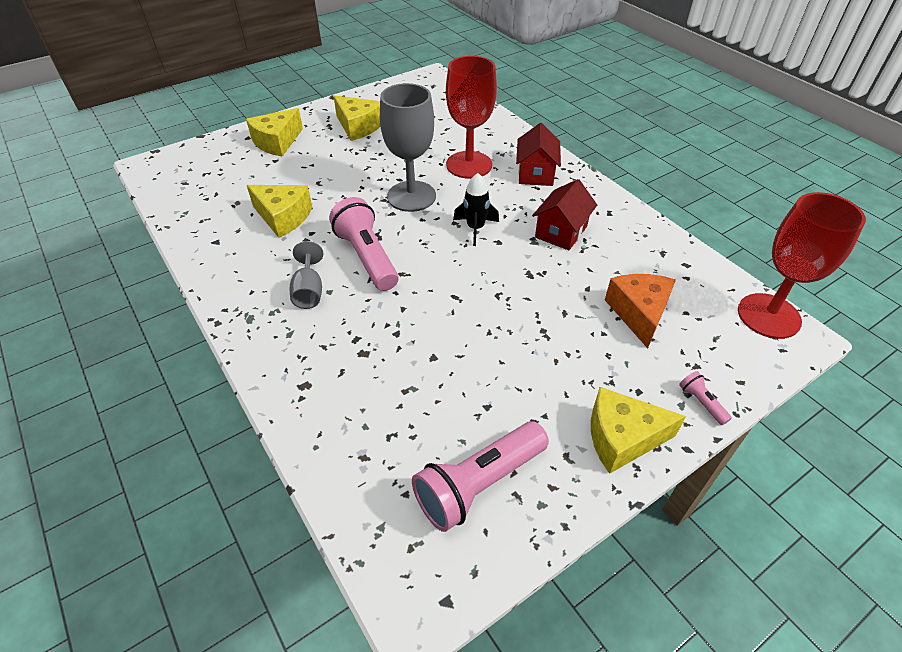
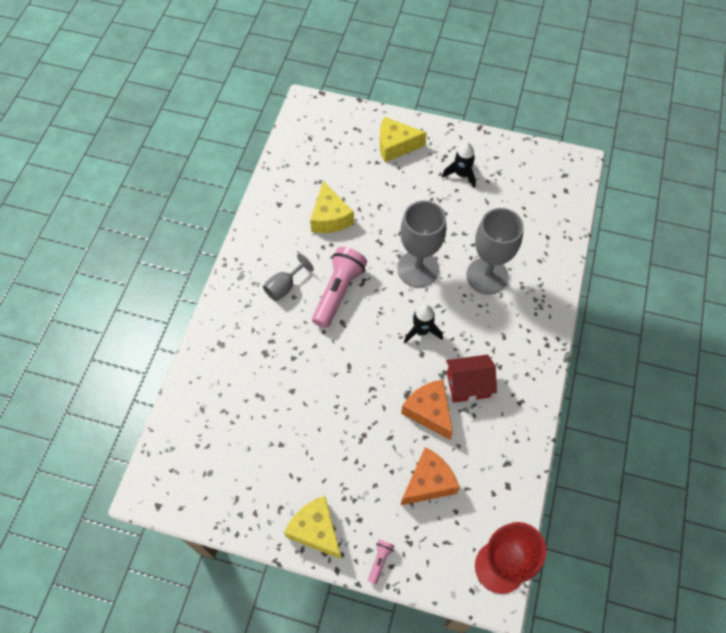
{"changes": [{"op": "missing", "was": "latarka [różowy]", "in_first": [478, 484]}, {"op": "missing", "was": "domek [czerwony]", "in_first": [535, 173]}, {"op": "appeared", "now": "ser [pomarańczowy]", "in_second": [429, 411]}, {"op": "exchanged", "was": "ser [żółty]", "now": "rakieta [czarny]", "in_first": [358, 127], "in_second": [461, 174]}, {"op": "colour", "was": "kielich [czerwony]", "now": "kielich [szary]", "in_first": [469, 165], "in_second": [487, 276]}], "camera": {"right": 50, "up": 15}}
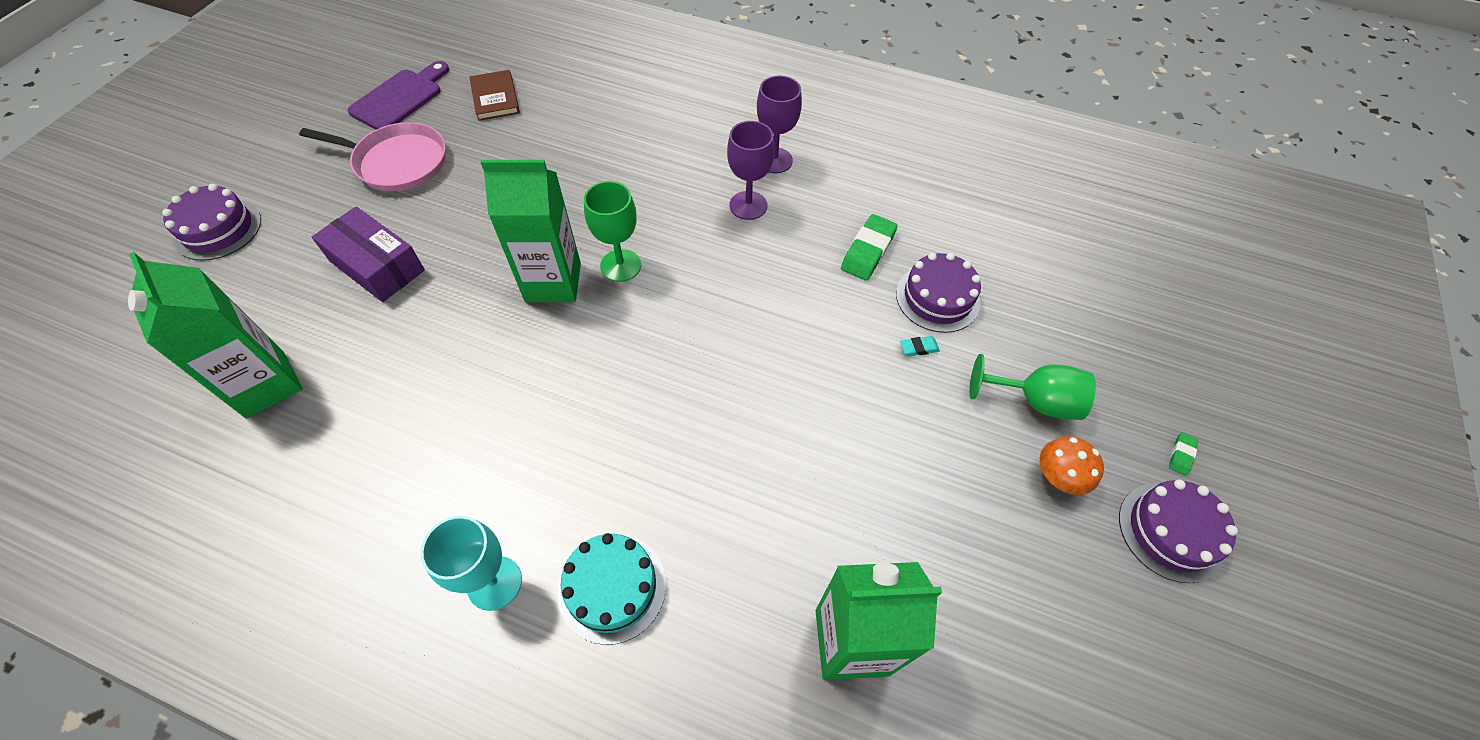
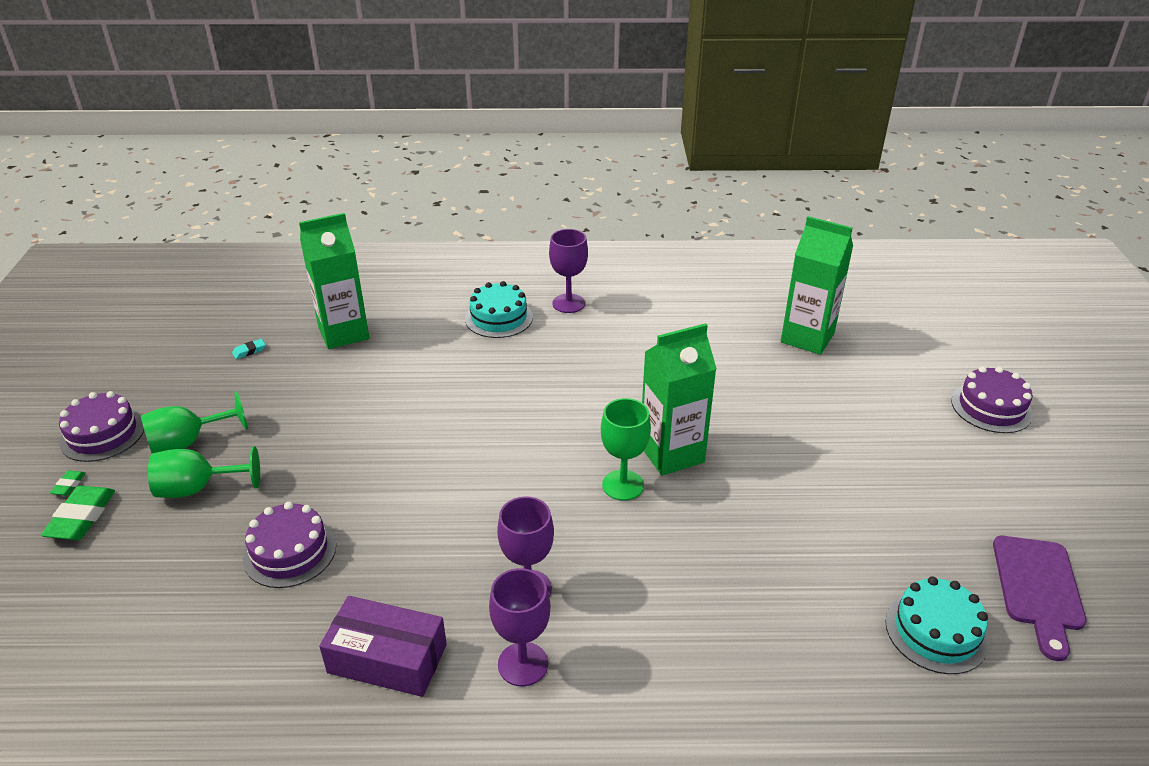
{"changes": [{"op": "missing", "was": "patelnia [różowy]", "in_first": [397, 162]}, {"op": "relocated", "was": "pudełko [fioletowy]", "in_first": [377, 266], "in_second": [387, 658]}, {"op": "relocated", "was": "gumka do mazania [zielony]", "in_first": [868, 251], "in_second": [81, 517]}, {"op": "relocated", "was": "gumka do mazania [turkusowy]", "in_first": [918, 348], "in_second": [249, 351]}, {"op": "exchanged", "was": "książka [brązowy]", "now": "tort [turkusowy]", "in_first": [495, 98], "in_second": [936, 631]}, {"op": "exchanged", "was": "grzyb [pomarańczowy]", "now": "kielich [zielony]", "in_first": [1058, 477], "in_second": [188, 442]}, {"op": "colour", "was": "kielich [turkusowy]", "now": "kielich [fioletowy]", "in_first": [494, 583], "in_second": [568, 303]}], "camera": {"right": 160, "up": -20}}
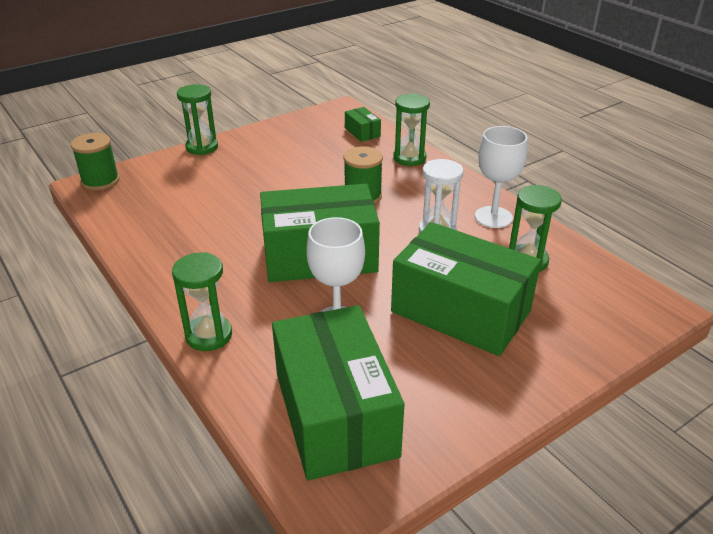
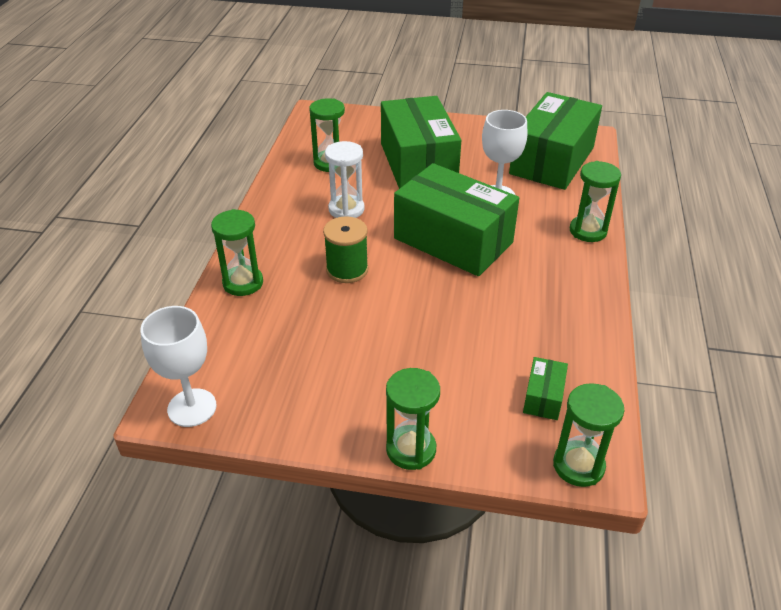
{"changes": [{"op": "relocated", "was": "pudełko [zielony]", "in_first": [362, 132], "in_second": [543, 397]}, {"op": "relocated", "was": "kielich [biały]", "in_first": [493, 217], "in_second": [192, 407]}, {"op": "exchanged", "was": "szpulka [zielony]", "now": "klepsydra [zielony]", "in_first": [100, 181], "in_second": [578, 466]}], "camera": {"right": -135, "up": 5}}
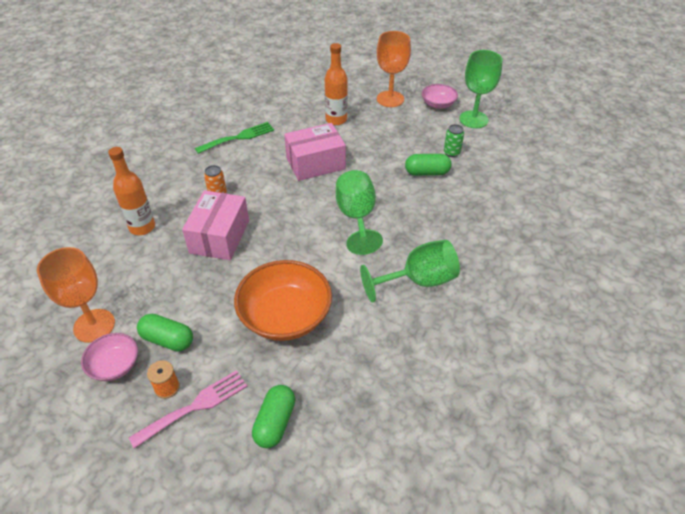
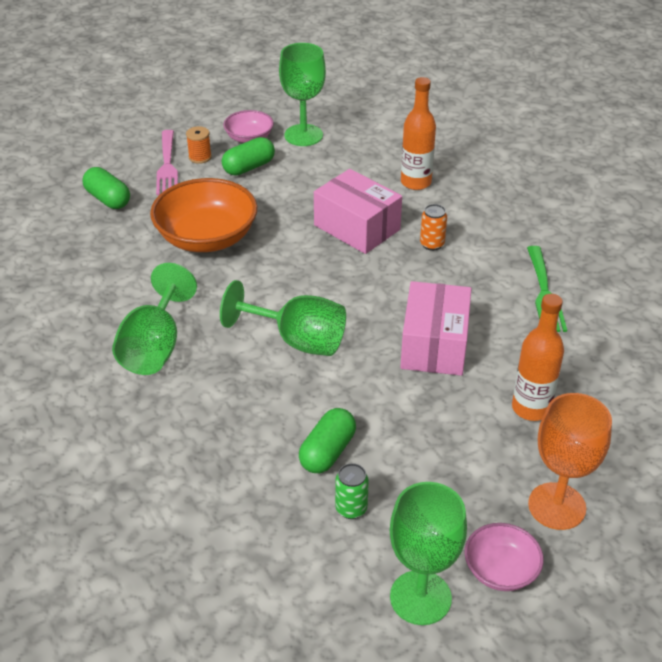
{"changes": [{"op": "colour", "was": "kielich [pomarańczowy]", "now": "kielich [zielony]", "in_first": [94, 325], "in_second": [303, 135]}], "camera": {"right": 120, "up": -5}}
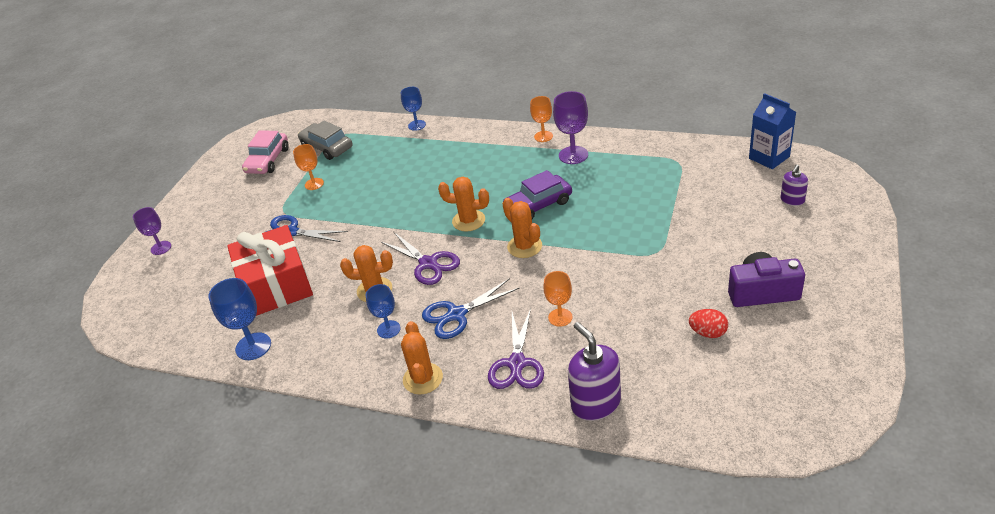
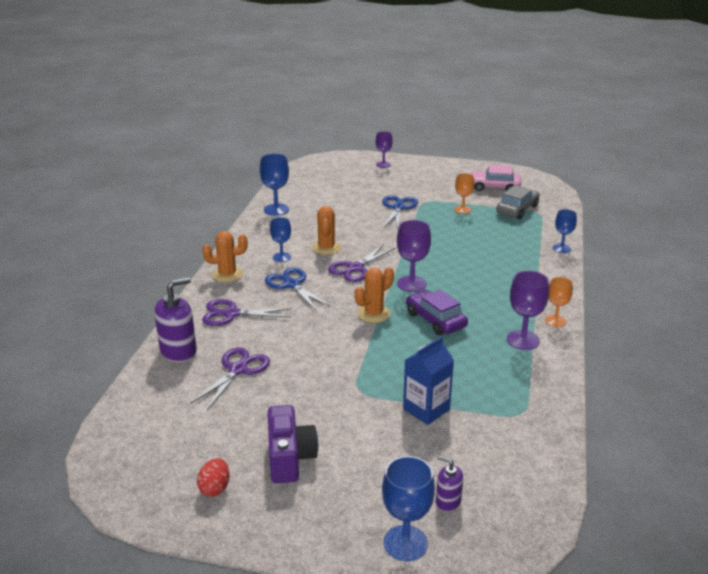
{"changes": [{"op": "missing", "was": "prezent [czerwony]", "in_first": [276, 285]}, {"op": "missing", "was": "kielich [pomarańczowy]", "in_first": [560, 317]}, {"op": "appeared", "now": "nożyczki [fioletowy]", "in_second": [237, 370]}, {"op": "appeared", "now": "kielich [niebieski]", "in_second": [405, 543]}, {"op": "relocated", "was": "jajko [czerwony]", "in_first": [708, 333], "in_second": [215, 488]}, {"op": "relocated", "was": "karton mleka [niebieski]", "in_first": [769, 157], "in_second": [426, 409]}, {"op": "exchanged", "was": "kaktus [pomarańczowy]", "now": "kielich [fioletowy]", "in_first": [468, 221], "in_second": [411, 284]}], "camera": {"right": 80, "up": -10}}
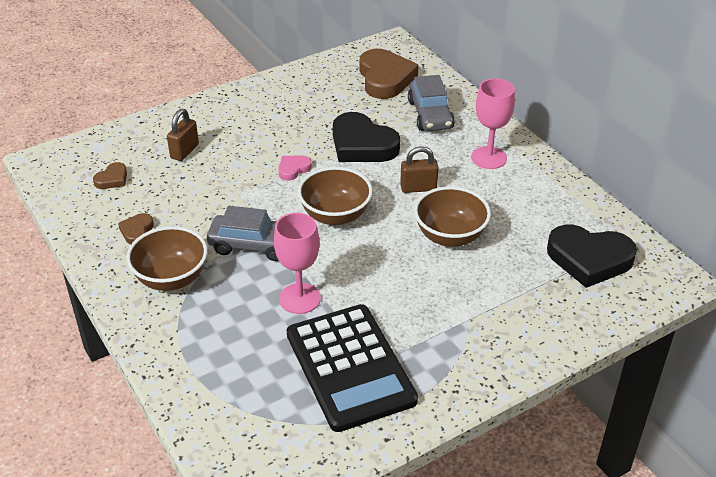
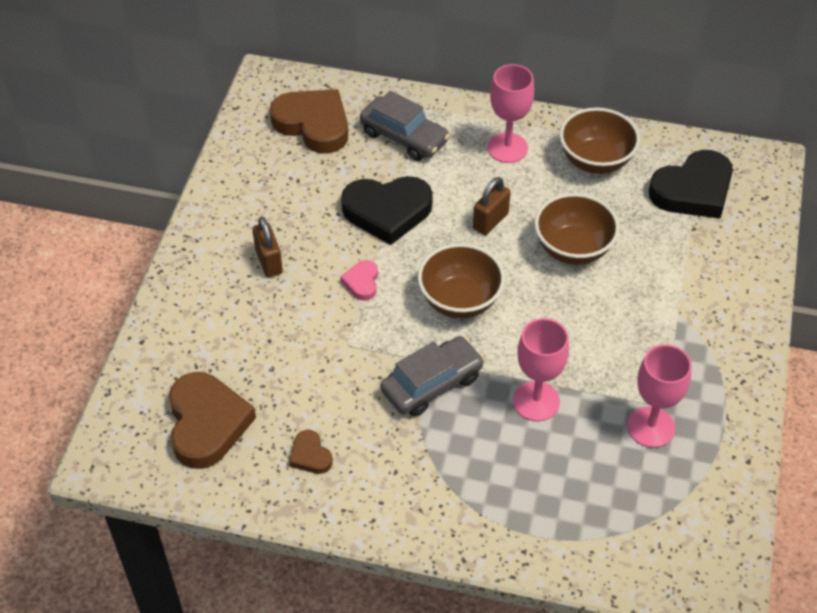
{"changes": [{"op": "relocated", "was": "miska [brązowy]", "in_first": [171, 278], "in_second": [595, 161]}, {"op": "relocated", "was": "kłódka [brązowy]", "in_first": [184, 151], "in_second": [269, 261]}, {"op": "exchanged", "was": "kalkulator [czarny]", "now": "kielich [różowy]", "in_first": [350, 367], "in_second": [650, 427]}, {"op": "size", "was": "serce [brązowy]", "in_first": [112, 179], "in_second": [207, 423], "ratio": 2.11}], "camera": {"right": -45, "up": 10}}
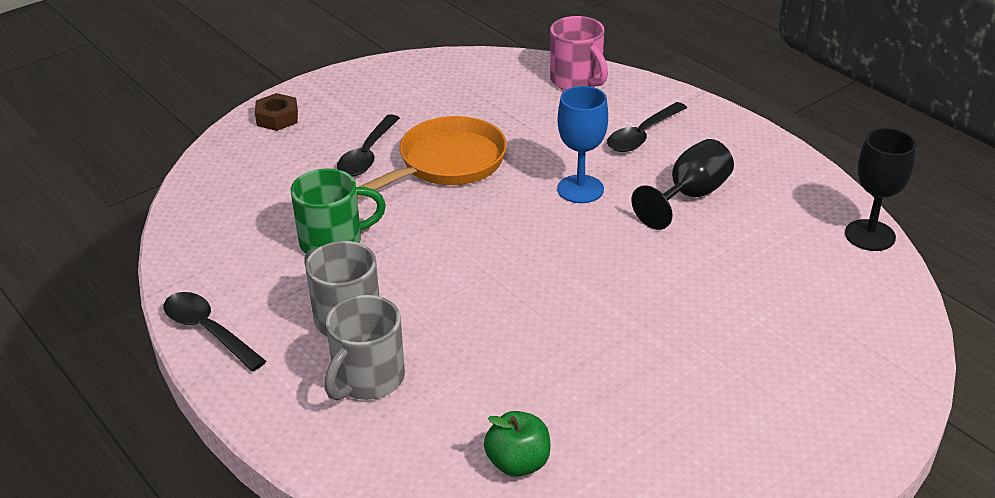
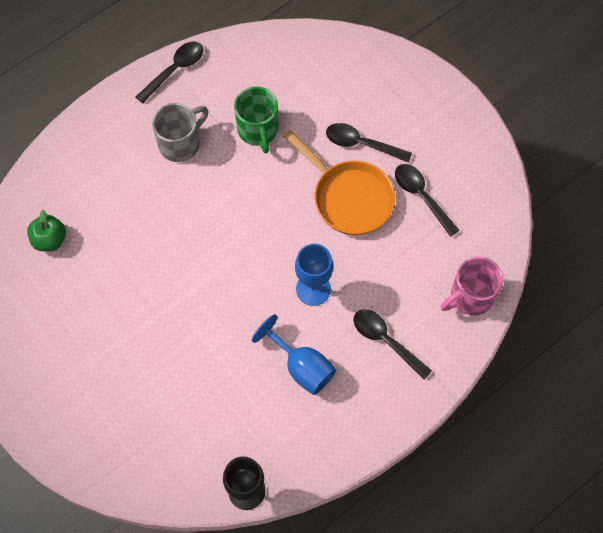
{"changes": [{"op": "missing", "was": "nakrętka [brązowy]", "in_first": [277, 118]}, {"op": "missing", "was": "kubek [szary]", "in_first": [367, 379]}, {"op": "appeared", "now": "łyżka [czarny]", "in_second": [421, 196]}, {"op": "colour", "was": "kielich [czarny]", "now": "kielich [niebieski]", "in_first": [690, 196], "in_second": [301, 367]}], "camera": {"right": 90, "up": 30}}
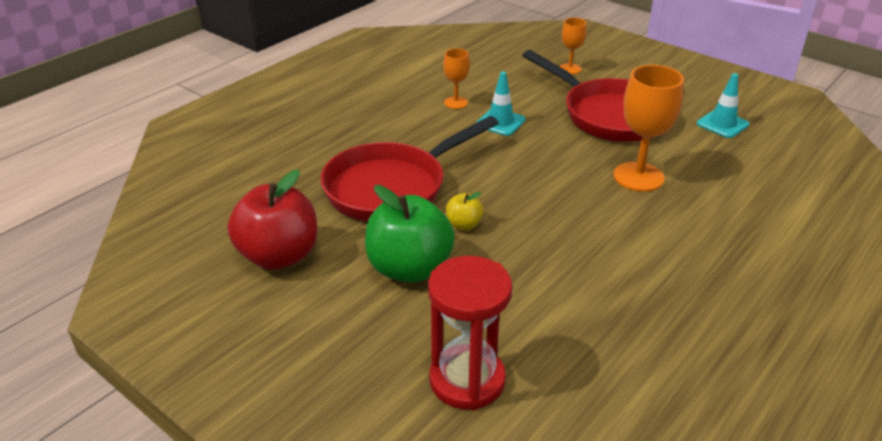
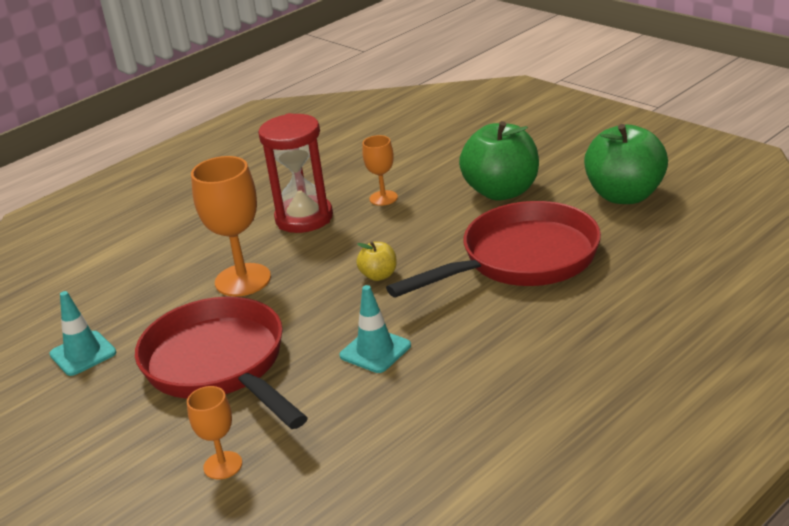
{"changes": [{"op": "relocated", "was": "klepsydra [czerwony]", "in_first": [467, 380], "in_second": [304, 218]}, {"op": "relocated", "was": "kielich [pomarańczowy]", "in_first": [456, 102], "in_second": [383, 198]}, {"op": "relocated", "was": "jabłko [żółty]", "in_first": [464, 225], "in_second": [379, 275]}, {"op": "colour", "was": "jabłko [czerwony]", "now": "jabłko [zielony]", "in_first": [279, 256], "in_second": [625, 195]}], "camera": {"right": -170, "up": -5}}
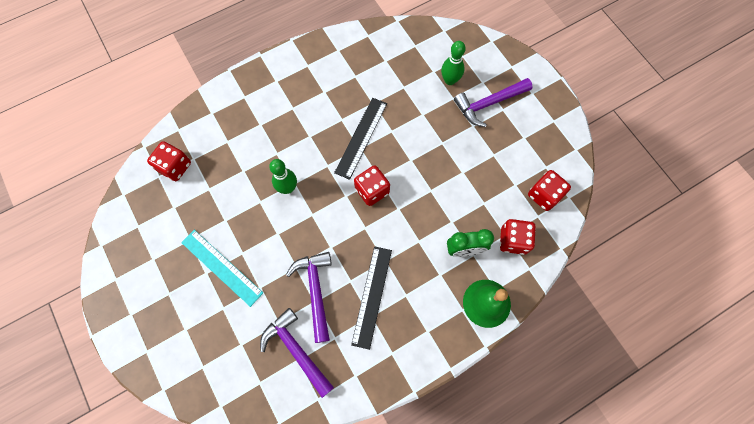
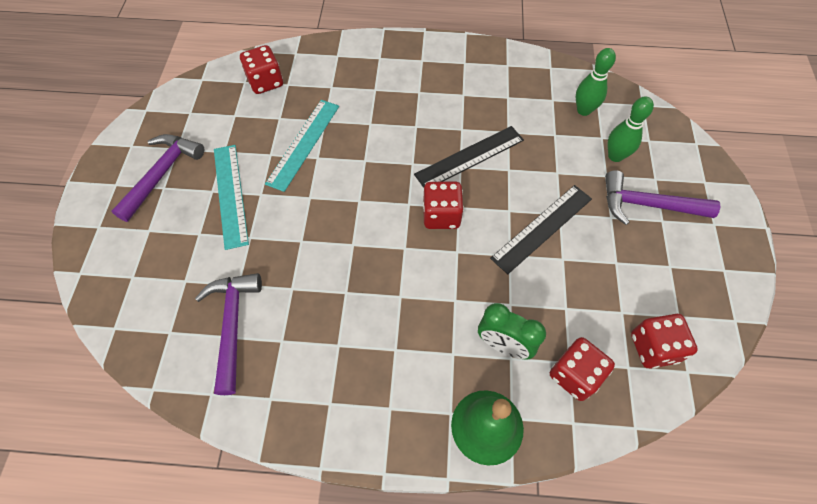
{"changes": [{"op": "appeared", "now": "linijka [turkusowy]", "in_second": [303, 144]}, {"op": "relocated", "was": "kręgiel [zielony]", "in_first": [288, 188], "in_second": [583, 110]}, {"op": "relocated", "was": "młotek [fioletowy]", "in_first": [315, 291], "in_second": [162, 174]}, {"op": "relocated", "was": "linijka [czarny]", "in_first": [371, 296], "in_second": [542, 228]}], "camera": {"right": 35, "up": -10}}
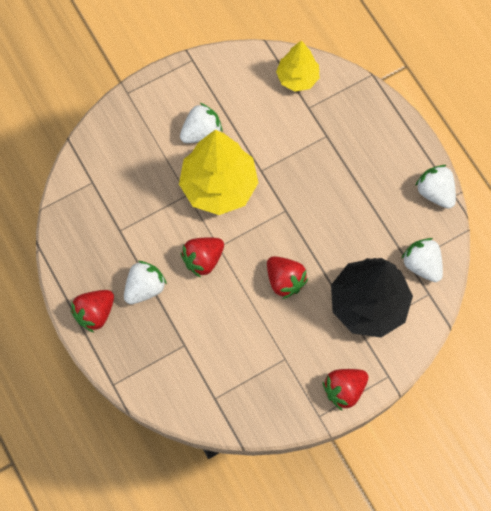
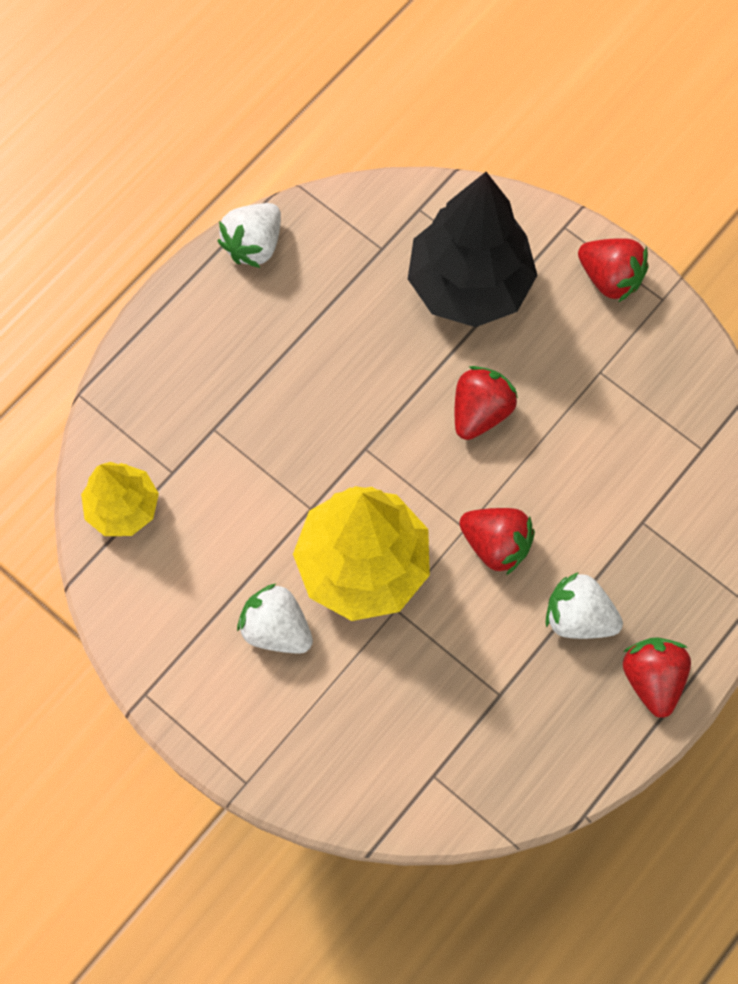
{"changes": [{"op": "missing", "was": "truskawka [biały]", "in_first": [422, 264]}, {"op": "spun", "was": "truskawka [czerwony]", "in_first": [95, 313], "in_second": [652, 678], "clockwise": -120}], "camera": {"right": -110, "up": 0}}
